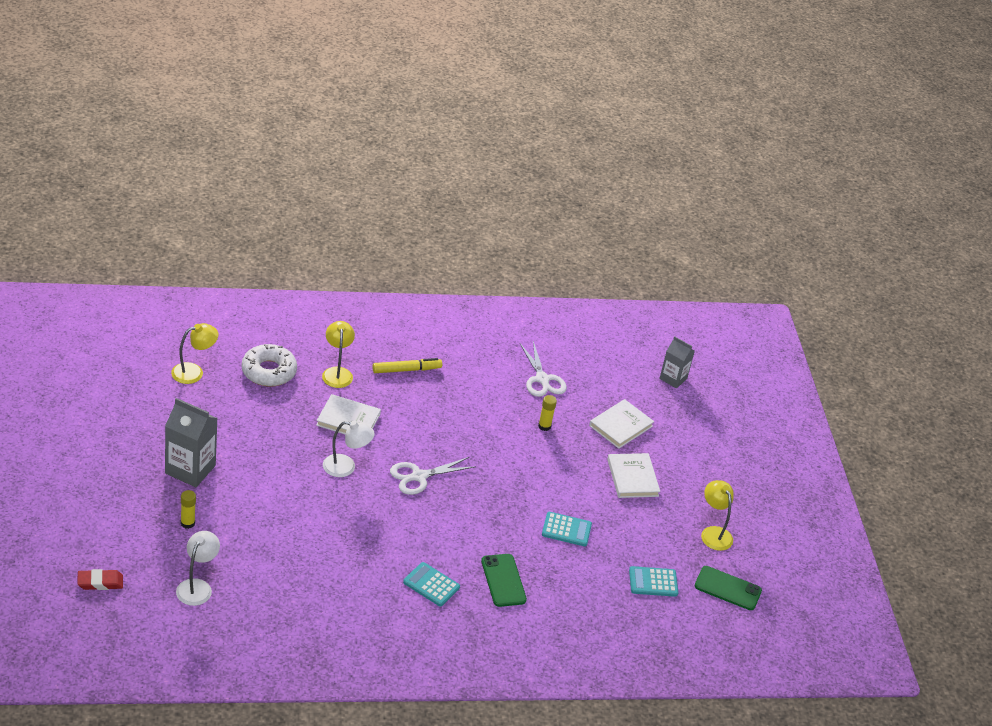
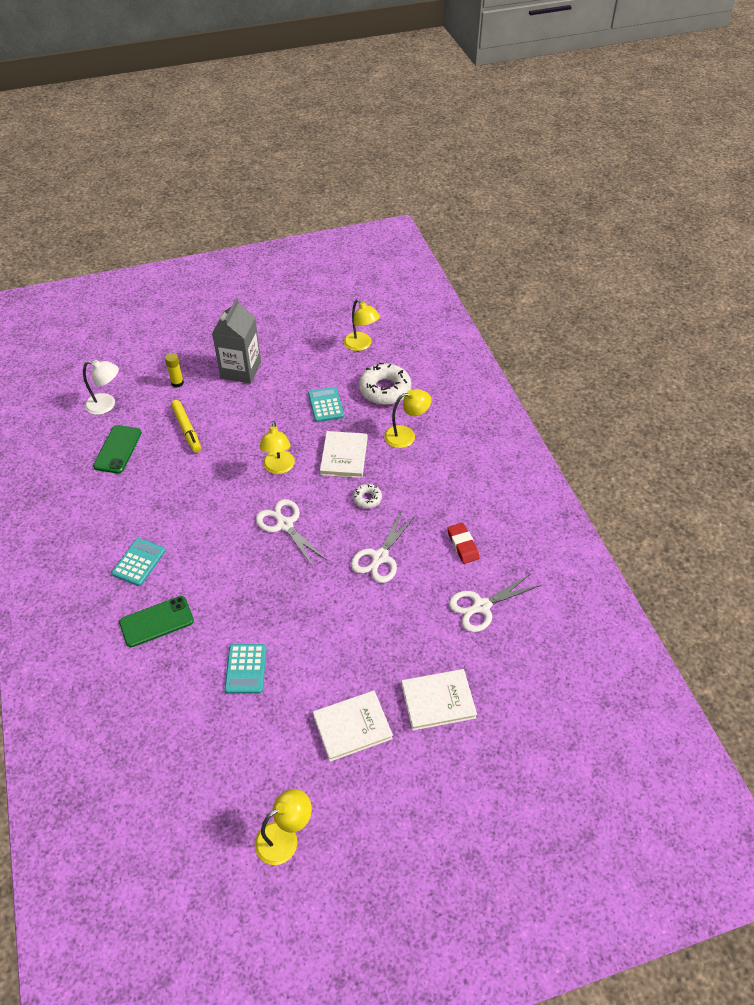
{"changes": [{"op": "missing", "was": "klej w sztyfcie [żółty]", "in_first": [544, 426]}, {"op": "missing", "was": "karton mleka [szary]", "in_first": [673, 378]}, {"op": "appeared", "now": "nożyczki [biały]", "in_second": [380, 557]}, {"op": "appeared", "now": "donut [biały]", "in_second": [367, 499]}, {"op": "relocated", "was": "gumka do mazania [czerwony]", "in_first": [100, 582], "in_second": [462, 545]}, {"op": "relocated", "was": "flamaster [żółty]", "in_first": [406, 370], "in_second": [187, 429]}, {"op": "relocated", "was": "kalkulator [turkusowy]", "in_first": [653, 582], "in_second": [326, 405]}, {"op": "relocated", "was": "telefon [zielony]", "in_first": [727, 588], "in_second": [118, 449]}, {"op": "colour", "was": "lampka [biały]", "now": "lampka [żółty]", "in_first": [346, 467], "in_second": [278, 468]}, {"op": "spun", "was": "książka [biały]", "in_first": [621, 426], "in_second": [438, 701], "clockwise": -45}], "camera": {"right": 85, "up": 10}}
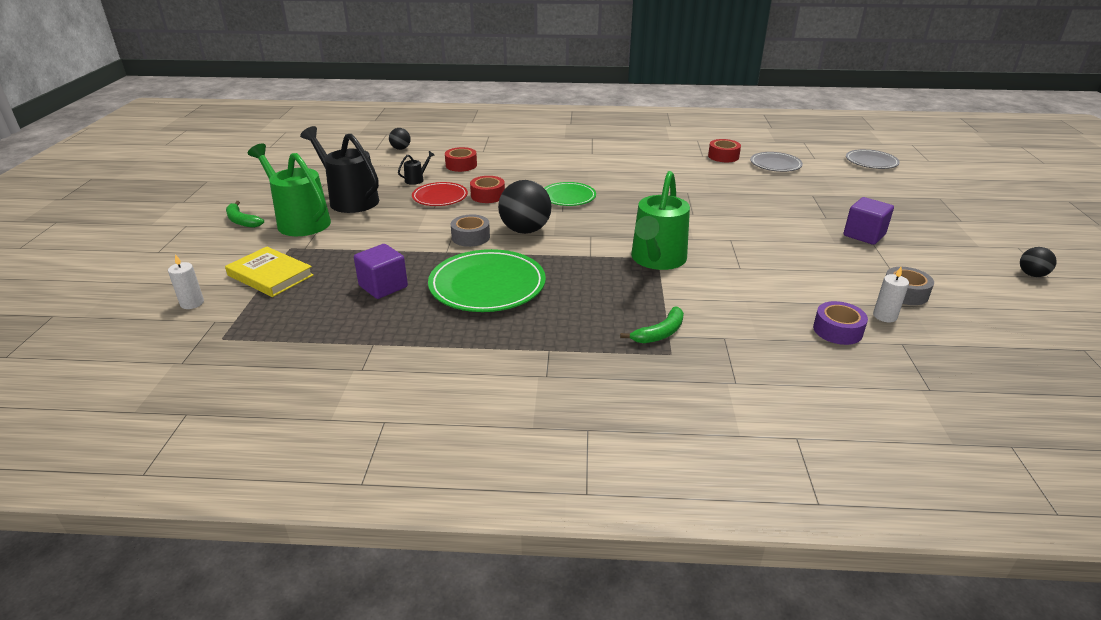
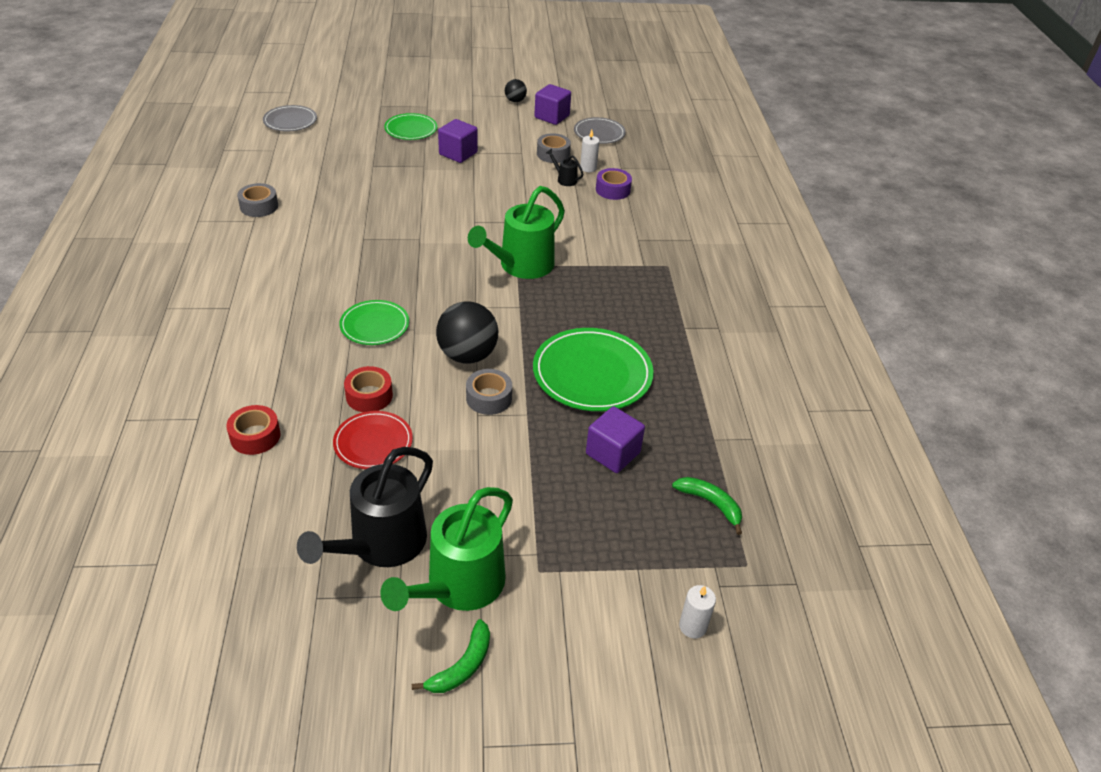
{"changes": [{"op": "missing", "was": "książka [żółty]", "in_first": [270, 275]}, {"op": "missing", "was": "piłka [czarny]", "in_first": [400, 149]}, {"op": "appeared", "now": "talerz [zielony]", "in_second": [411, 129]}, {"op": "appeared", "now": "sześcian [fioletowy]", "in_second": [552, 116]}, {"op": "relocated", "was": "konewka [czarny]", "in_first": [416, 179], "in_second": [564, 179]}, {"op": "relocated", "was": "banan [zielony]", "in_first": [660, 333], "in_second": [711, 504]}, {"op": "relocated", "was": "talerz [szary]", "in_first": [775, 164], "in_second": [599, 133]}, {"op": "colour", "was": "taśma klejąca [czerwony]", "now": "taśma klejąca [szary]", "in_first": [723, 156], "in_second": [259, 206]}, {"op": "spun", "was": "konewka [zielony]", "in_first": [657, 260], "in_second": [521, 266], "clockwise": 120}], "camera": {"right": -100, "up": 10}}
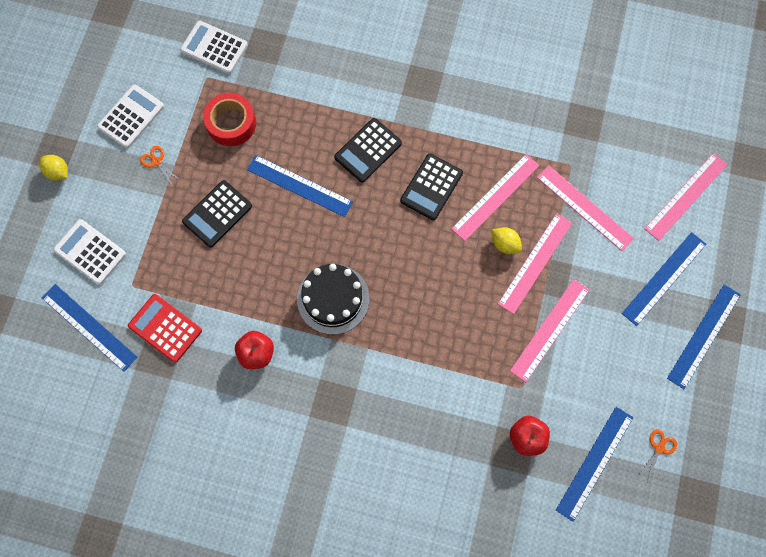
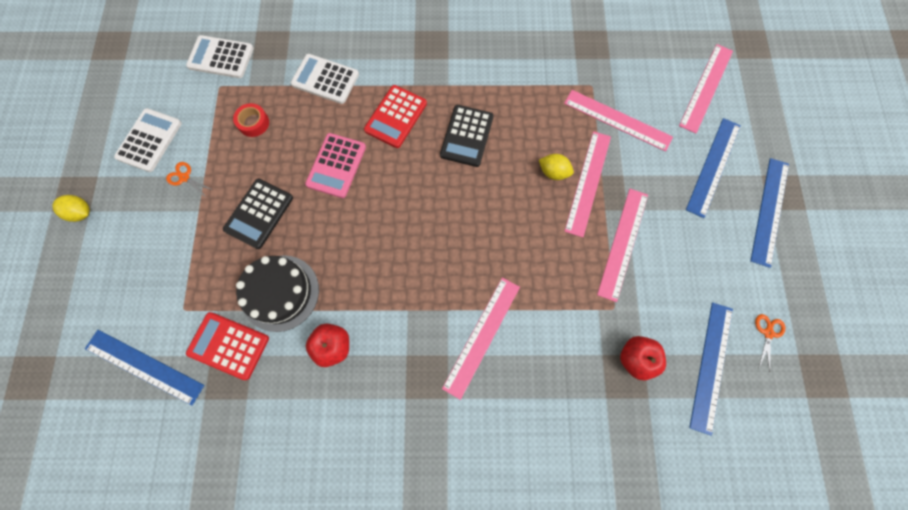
{"changes": [{"op": "relocated", "was": "kalkulator [biały]", "in_first": [90, 252], "in_second": [325, 79]}, {"op": "relocated", "was": "tort [czarny]", "in_first": [333, 299], "in_second": [280, 292]}, {"op": "relocated", "was": "linijka [różowy]", "in_first": [495, 197], "in_second": [481, 336]}, {"op": "exchanged", "was": "linijka [niebieski]", "now": "kalkulator [różowy]", "in_first": [299, 185], "in_second": [336, 166]}, {"op": "colour", "was": "kalkulator [czarny]", "now": "kalkulator [czerwony]", "in_first": [368, 150], "in_second": [396, 117]}, {"op": "size", "was": "taśma klejąca [czerwony]", "in_first": [231, 123], "in_second": [253, 123], "ratio": 0.61}], "camera": {"right": -15, "up": 0}}
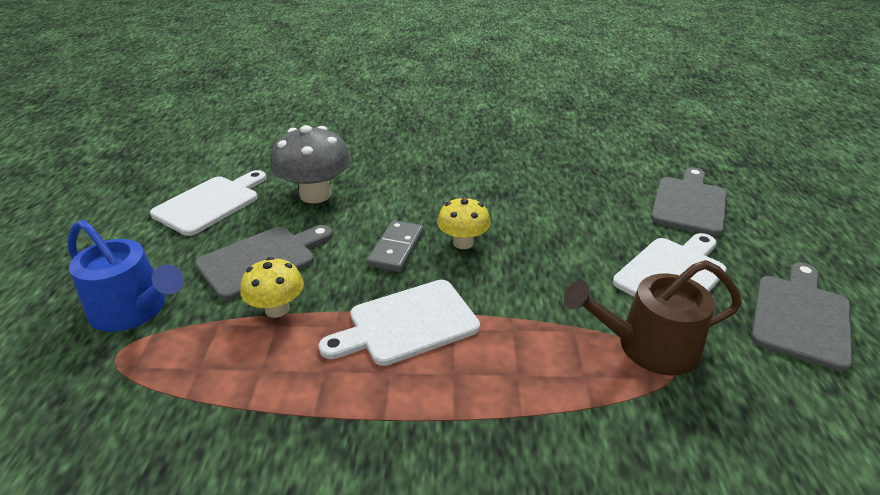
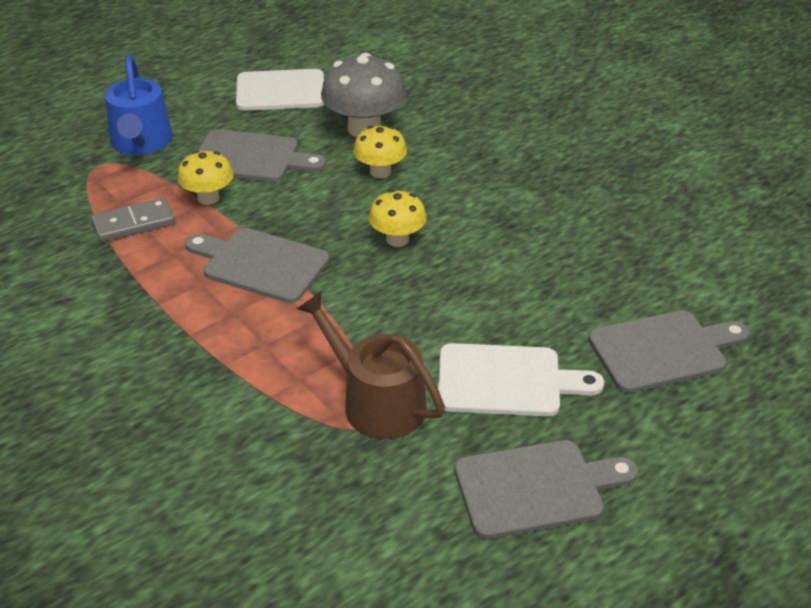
{"changes": [{"op": "appeared", "now": "grzyb [żółty]", "in_second": [380, 172]}, {"op": "relocated", "was": "kostka domina [szary]", "in_first": [396, 248], "in_second": [134, 223]}, {"op": "colour", "was": "deska do krojenia [biały]", "now": "deska do krojenia [szary]", "in_first": [407, 324], "in_second": [260, 264]}], "camera": {"right": 50, "up": 5}}
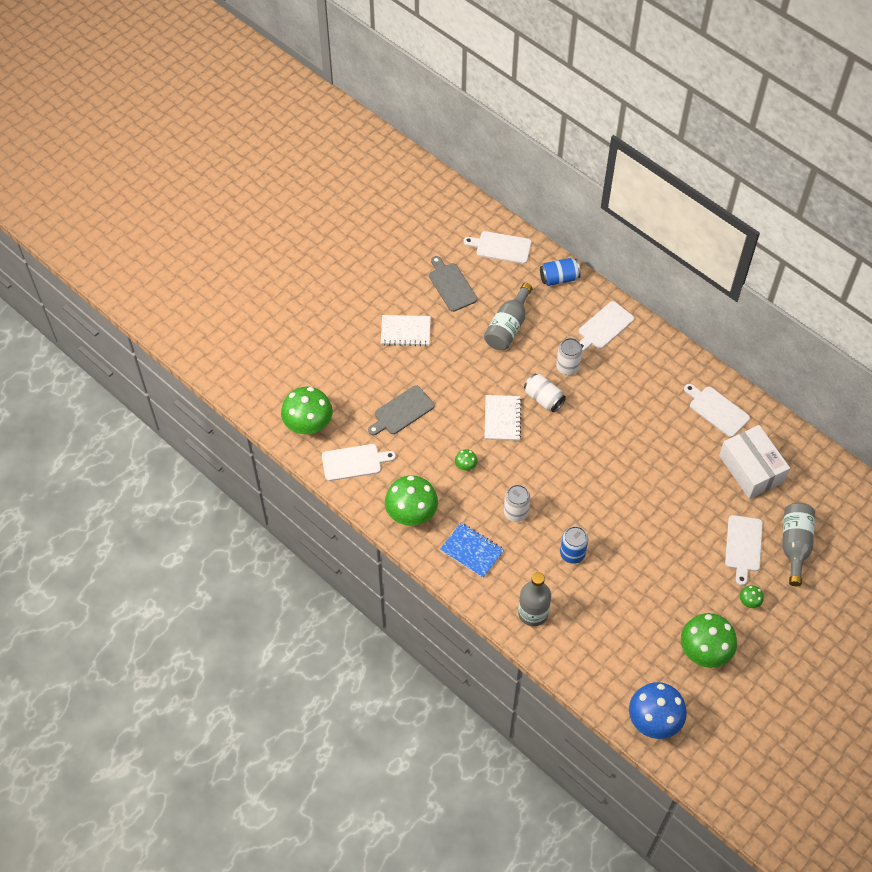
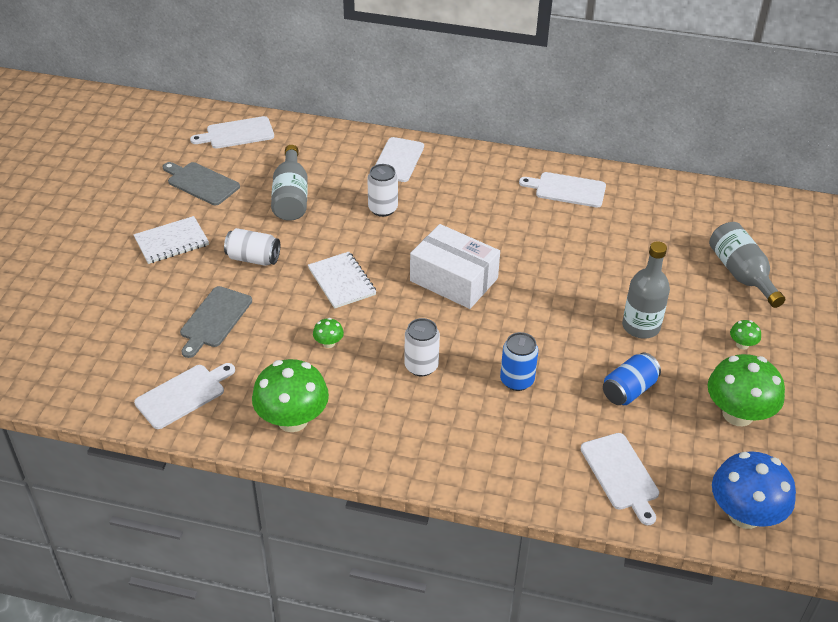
{"changes": [{"op": "missing", "was": "grzyb [zielony]", "in_first": [308, 424]}, {"op": "missing", "was": "zeszyt [niebieski]", "in_first": [472, 551]}, {"op": "relocated", "was": "butelka [szary]", "in_first": [533, 613], "in_second": [641, 326]}, {"op": "relocated", "was": "puszka [biały]", "in_first": [543, 398], "in_second": [253, 258]}, {"op": "relocated", "was": "puszka [niebieski]", "in_first": [559, 278], "in_second": [629, 390]}, {"op": "relocated", "was": "pudełko [biały]", "in_first": [751, 469], "in_second": [454, 279]}, {"op": "relocated", "was": "deska do krojenia [biały]", "in_first": [743, 546], "in_second": [621, 474]}], "camera": {"right": -30, "up": -15}}
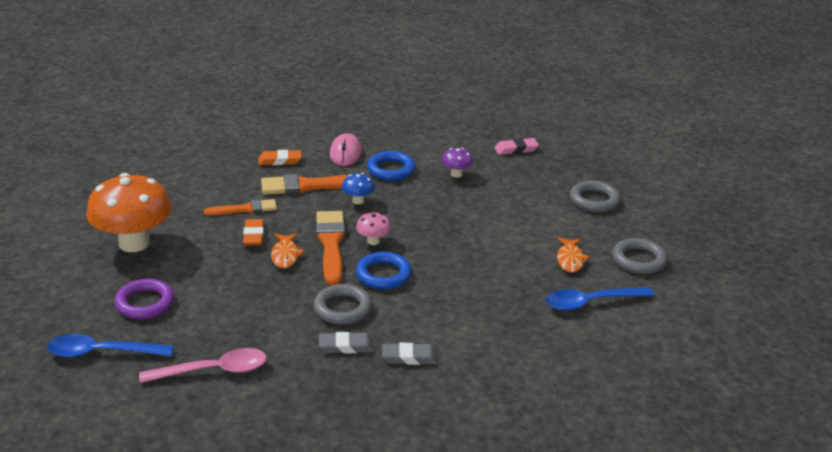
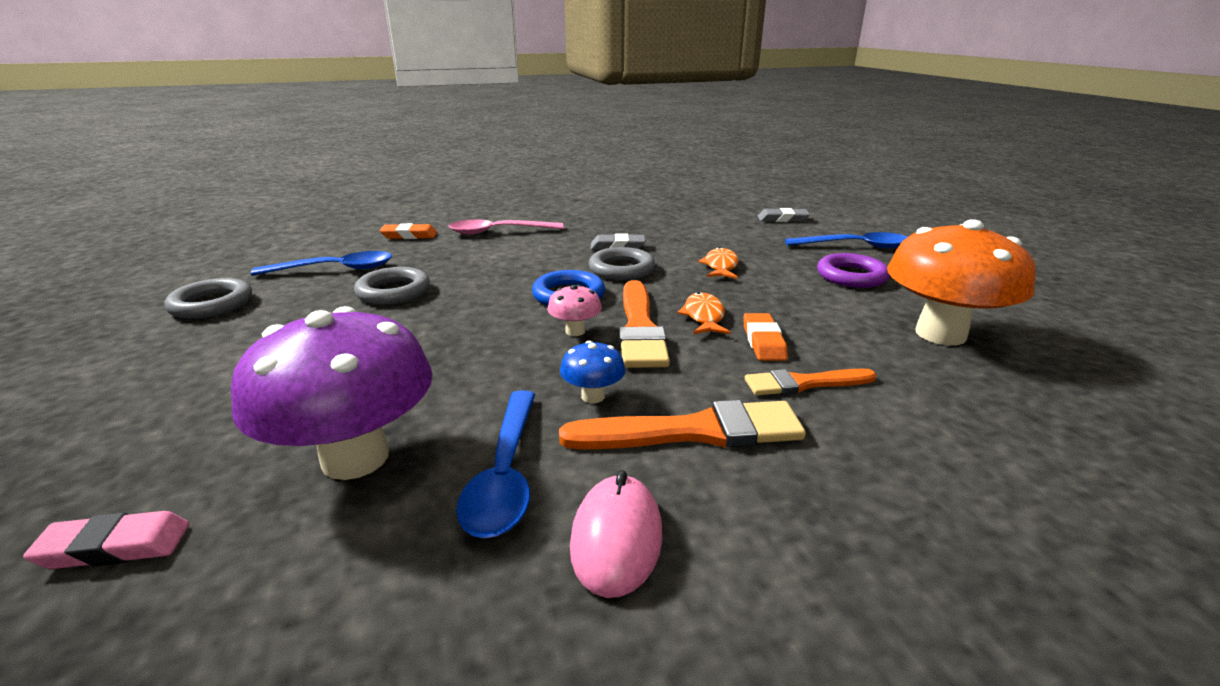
{"changes": [{"op": "relocated", "was": "łyżka [różowy]", "in_first": [213, 370], "in_second": [498, 232]}, {"op": "relocated", "was": "gumka do mazania [pomarańczowy]", "in_first": [280, 160], "in_second": [409, 235]}, {"op": "relocated", "was": "gumka do mazania [szary]", "in_first": [409, 357], "in_second": [782, 219]}, {"op": "relocated", "was": "ryba [pomarańczowy]", "in_first": [570, 259], "in_second": [720, 266]}, {"op": "relocated", "was": "pierścień [szary]", "in_first": [594, 200], "in_second": [393, 291]}, {"op": "exchanged", "was": "pierścień [niebieski]", "now": "łyżka [niebieski]", "in_first": [391, 169], "in_second": [505, 474]}, {"op": "size", "was": "grzyb [fioletowy]", "in_first": [456, 174], "in_second": [355, 458], "ratio": 2.32}], "camera": {"right": -175, "up": -5}}
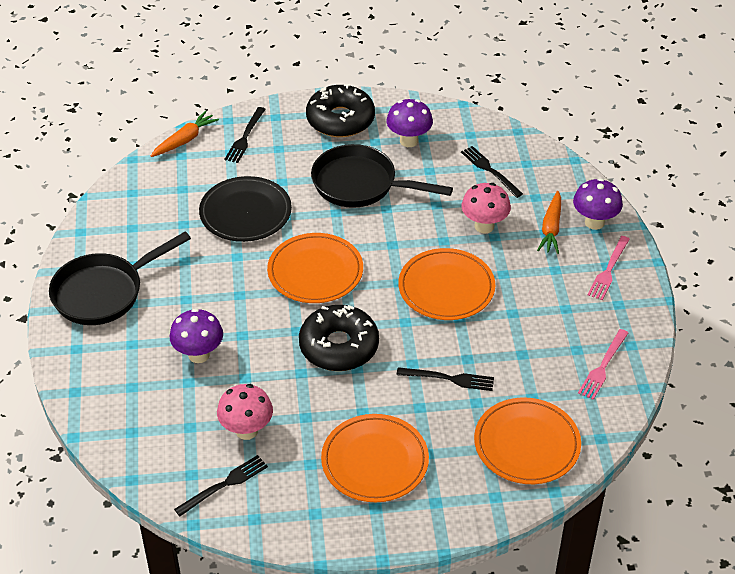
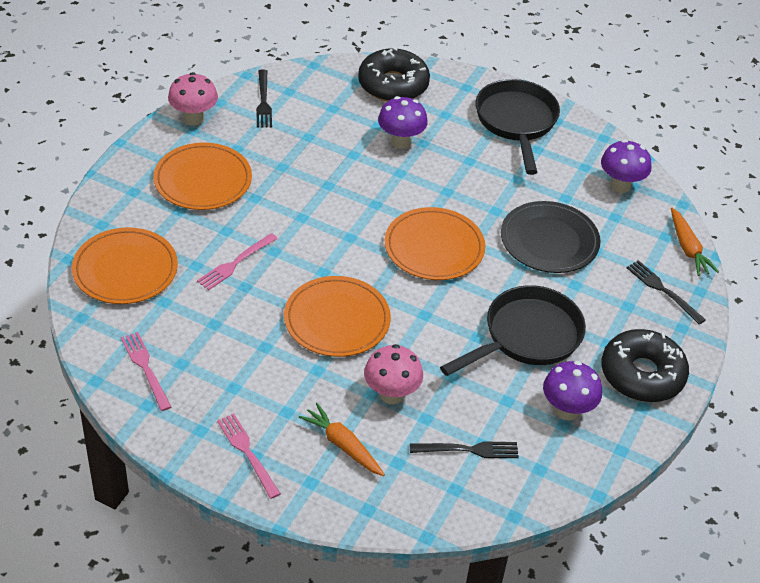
{"changes": [{"op": "relocated", "was": "grzyb [różowy]", "in_first": [246, 430], "in_second": [194, 118]}, {"op": "relocated", "was": "donut [czarny]", "in_first": [339, 346], "in_second": [393, 85]}, {"op": "relocated", "was": "grzyb [fioletowy]", "in_first": [594, 222], "in_second": [620, 186]}, {"op": "colour", "was": "widelec [czarny]", "now": "widelec [różowy]", "in_first": [450, 379], "in_second": [235, 264]}], "camera": {"right": 120, "up": 0}}
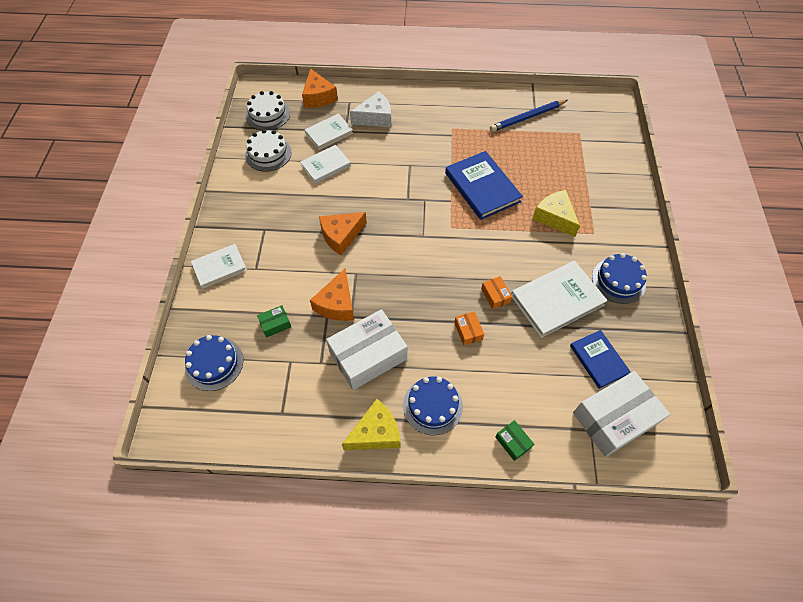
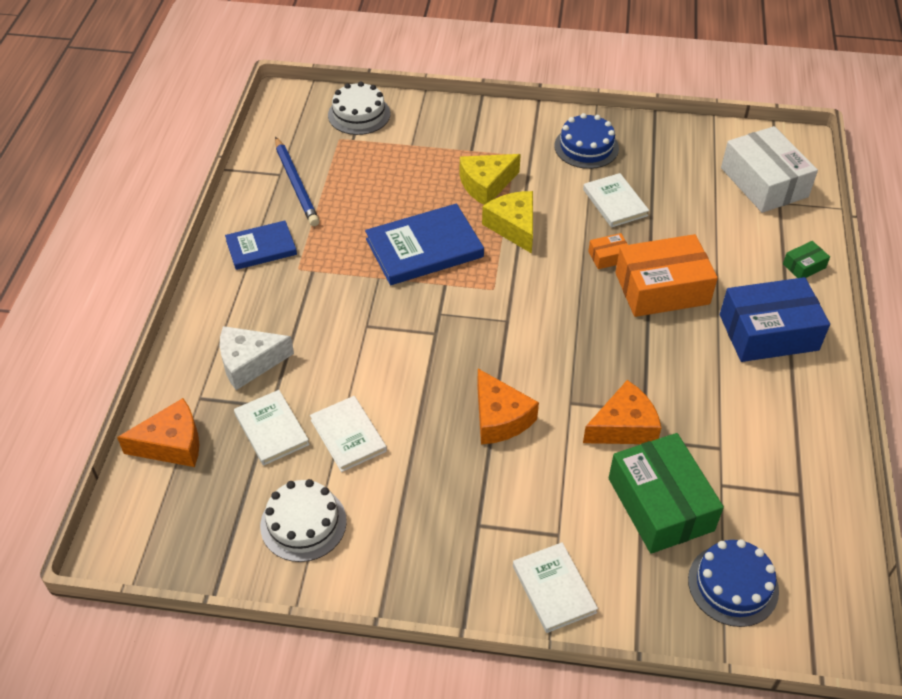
{"changes": [{"op": "missing", "was": "pudełko [biały]", "in_first": [368, 355]}, {"op": "relocated", "was": "tort [biały]", "in_first": [268, 114], "in_second": [359, 114]}, {"op": "relocated", "was": "ser [żółty]", "in_first": [376, 433], "in_second": [513, 227]}, {"op": "relocated", "was": "książka [niebieski]", "in_first": [598, 360], "in_second": [261, 247]}, {"op": "exchanged", "was": "tort [niebieski]", "now": "pudełko [niebieski]", "in_first": [432, 405], "in_second": [768, 332]}, {"op": "spun", "was": "ser [pomarańczowy]", "in_first": [337, 304], "in_second": [624, 426], "clockwise": -45}, {"op": "spun", "was": "ser [biały]", "in_first": [375, 117], "in_second": [249, 363], "clockwise": -90}, {"op": "size", "was": "pudełko [zielony]", "in_first": [275, 324], "in_second": [660, 504], "ratio": 2.29}, {"op": "size", "was": "pudełko [pomarańczowy]", "in_first": [468, 331], "in_second": [662, 288], "ratio": 2.29}, {"op": "size", "was": "książka [biały]", "in_first": [557, 300], "in_second": [615, 202], "ratio": 0.62}], "camera": {"right": -85, "up": -10}}
